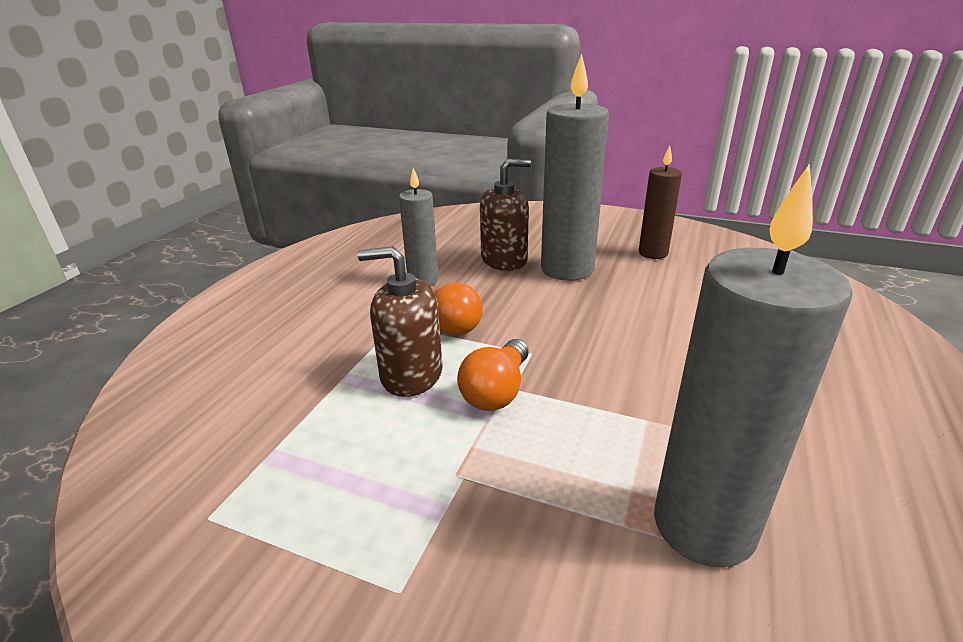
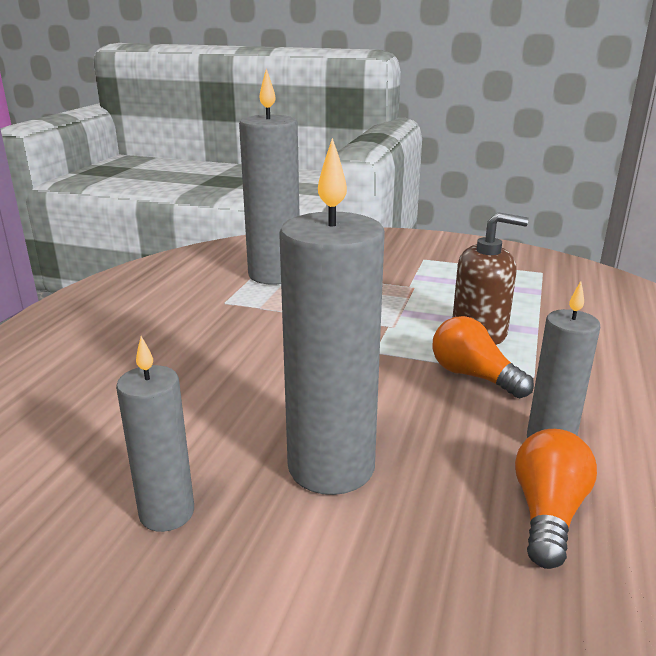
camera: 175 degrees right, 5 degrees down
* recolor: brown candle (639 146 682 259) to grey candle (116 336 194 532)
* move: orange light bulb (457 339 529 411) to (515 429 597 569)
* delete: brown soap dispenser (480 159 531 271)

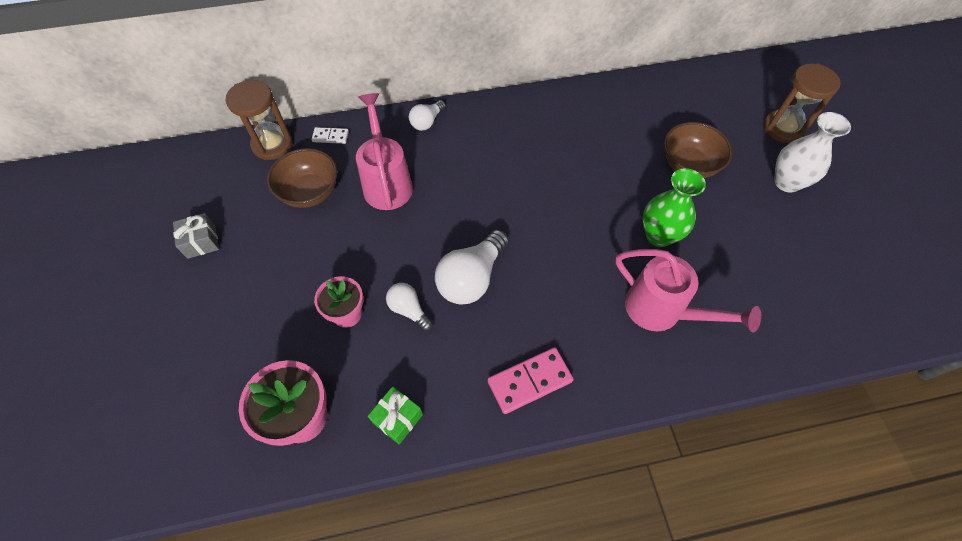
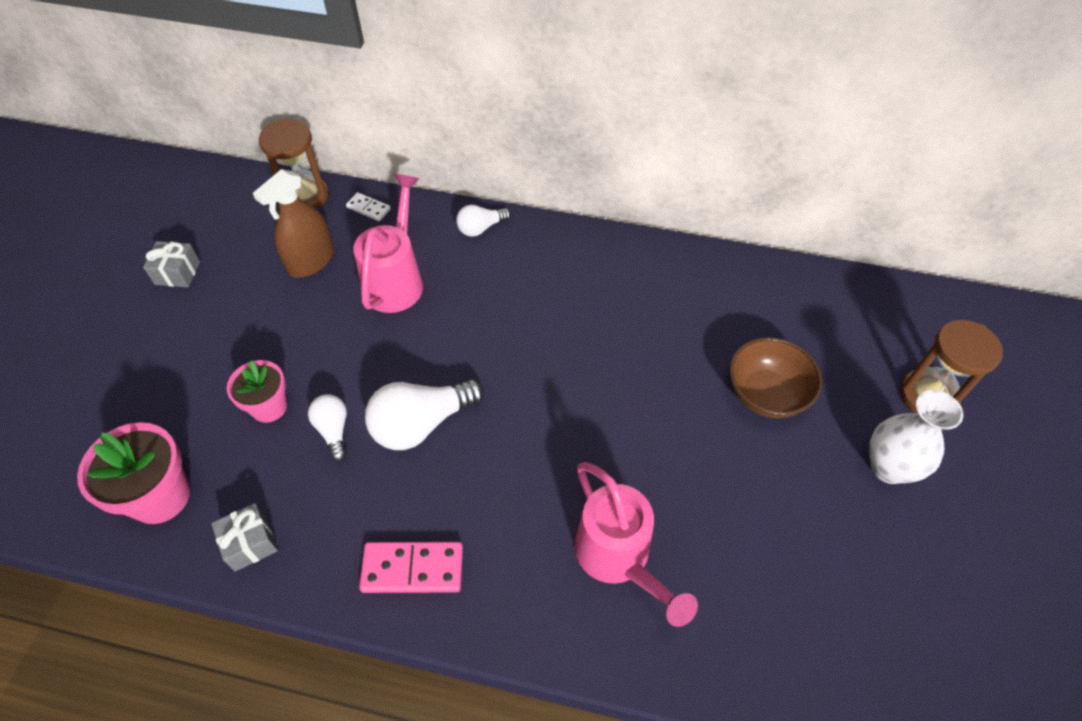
camera: 25 degrees right, 5 degrees down
* recolor: green gift (368 386 423 444) to grey gift (211 503 278 571)
* replace: brown bowl (267 148 337 208) to brown spray bottle (253 169 334 278)
* delete: green vase (643 168 706 247)

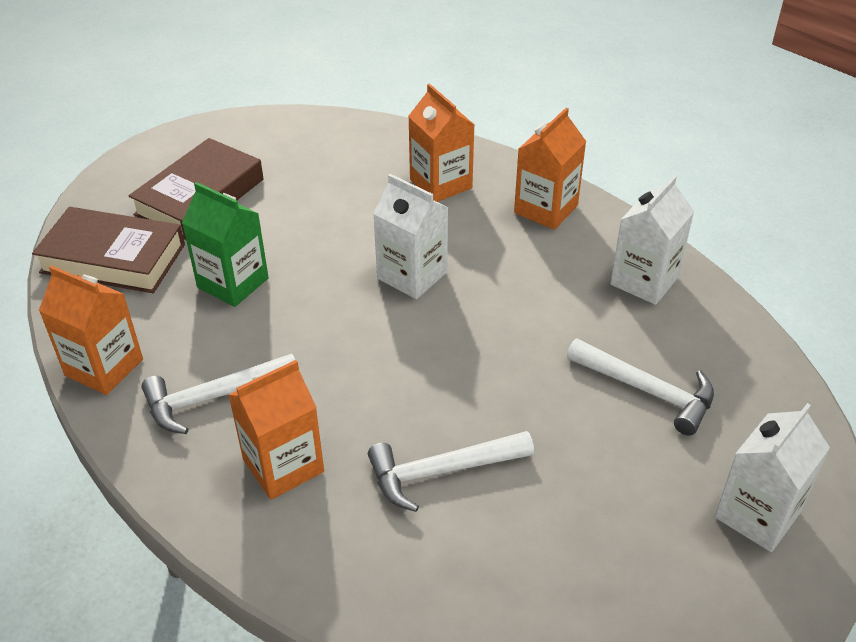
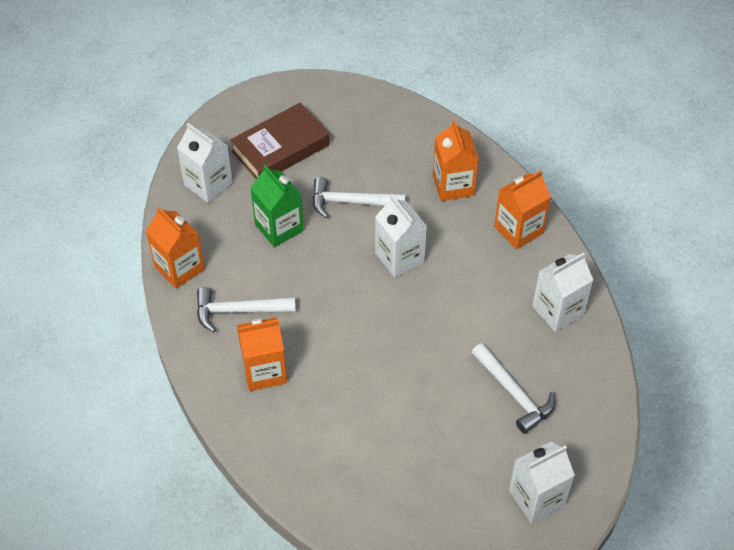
camera: 20 degrees right, 10 degrees up
* replace: brown book (32 207 185 293) to white carton (177 123 233 203)
* move: white hammer (368 431 534 512) to (313 177 405 219)

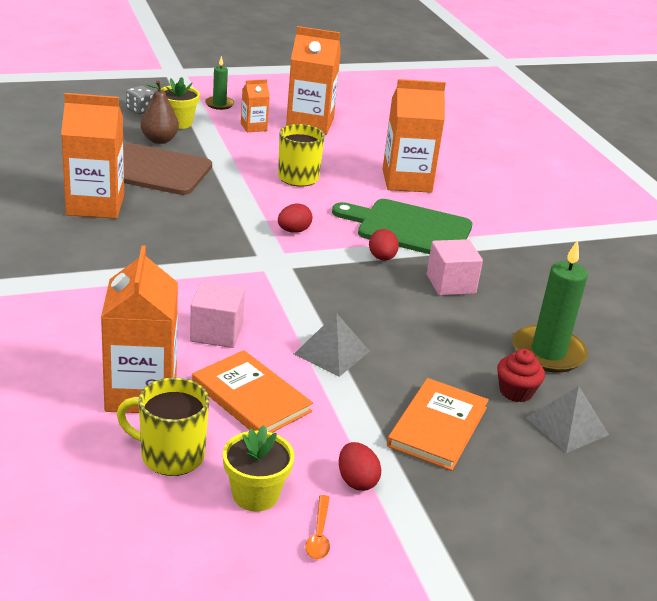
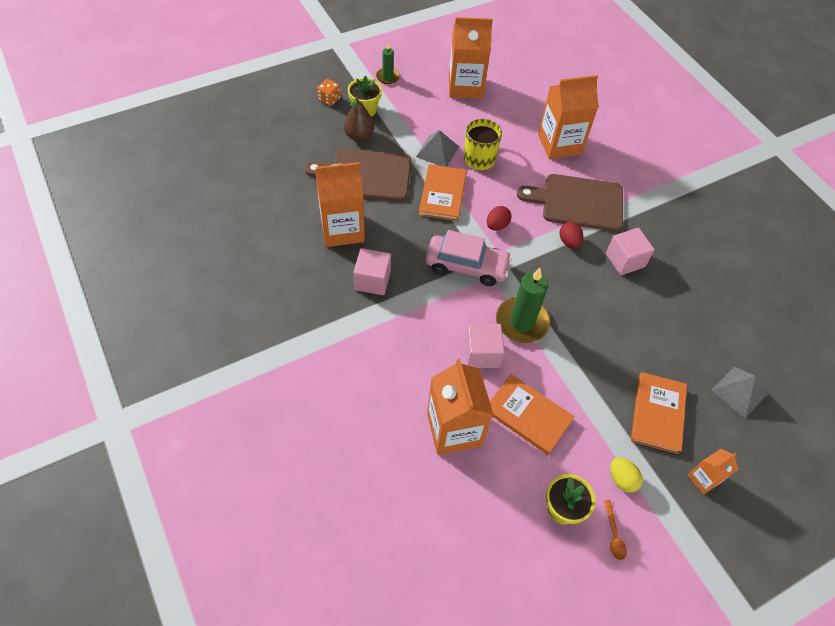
camera: 10 degrees left, 25 degrees up
* recolor: grey dice (126 86 154 114) to orange dice (317 79 341 106)
* insert: pink cube (353 248 391 295)
* move: grey pyramid (294 313 370 377) to (416 130 459 167)
* insert: orange book (419 164 467 221)
* insert: pink car (425 230 512 286)
* move: green candle (512 240 588 373) to (496 268 550 343)
* recolor: green cutting board (332 199 472 254) to brown cutting board (517 174 623 231)
* recolor: red egg (339 442 381 491) to yellow egg (610 457 643 493)
* move: orange carton (241 79 270 132) to (687 449 738 495)
* delete: yellow mug (117 378 209 476)
* delete: red cupcake (497 349 545 402)

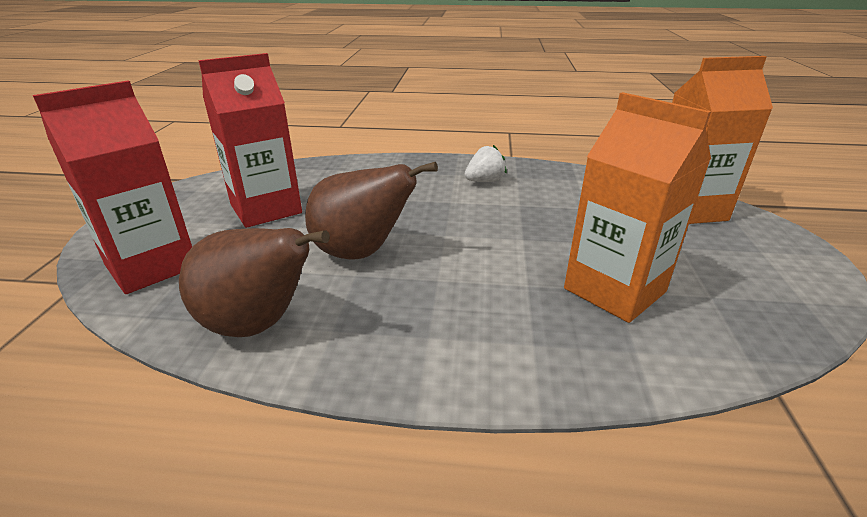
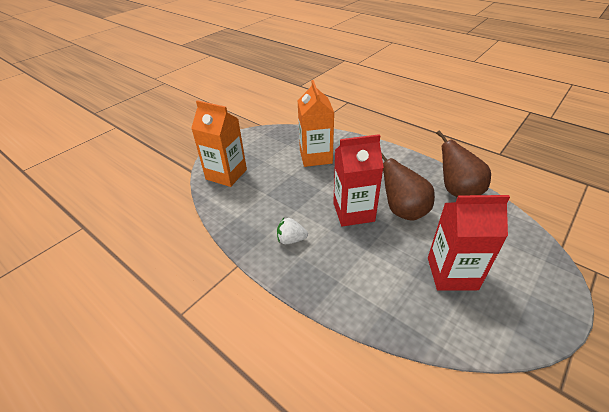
camera: 145 degrees left, 10 degrees up
* move: red carton (33 80 192 294) to (333 134 384 227)

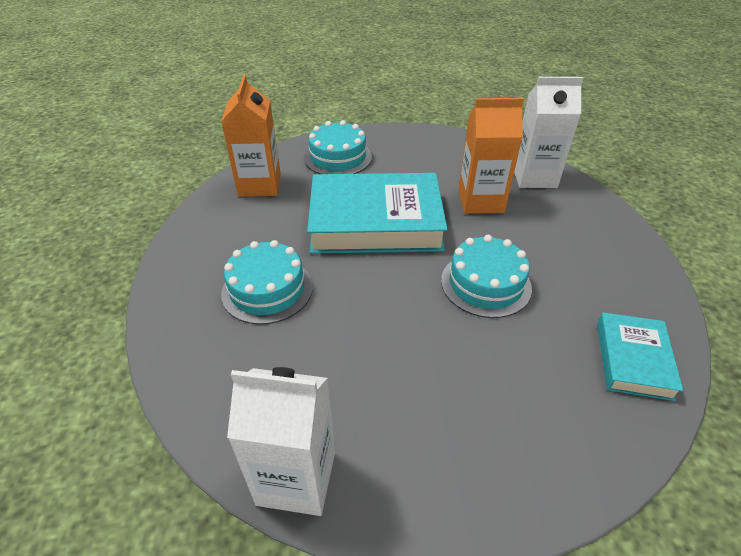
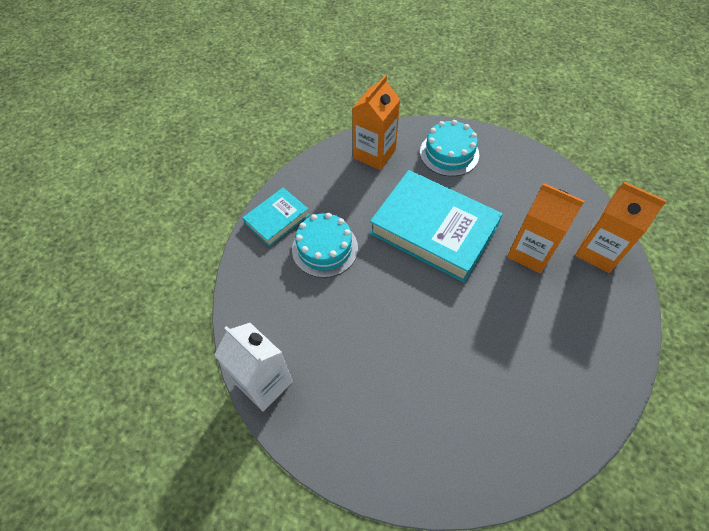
camera: 35 degrees right, 15 degrees up
* move: turquoise book (597 312 683 401) to (243 188 309 247)
* recolor: white carton (514 77 583 188) to orange carton (575 182 667 273)
* delete: turquoise cake (441 235 532 318)

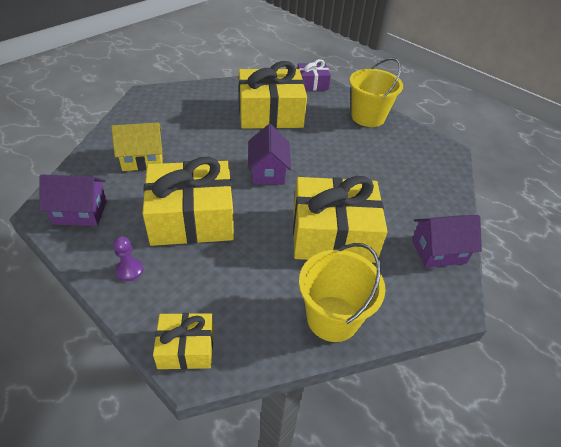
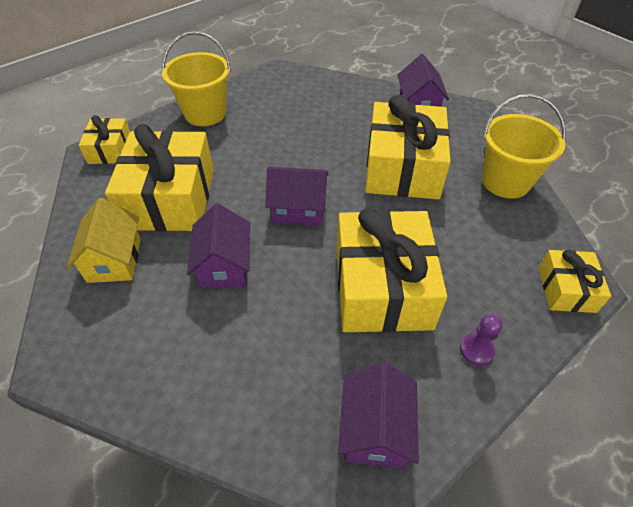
camera: 80 degrees left, 5 degrees up
* move: yellow house (111 122 163 171) to (67 198 141 283)
* recolor: purple gift (297 59 331 91) to yellow gift (79 115 130 164)
* insert: purple house (187 204 250 289)

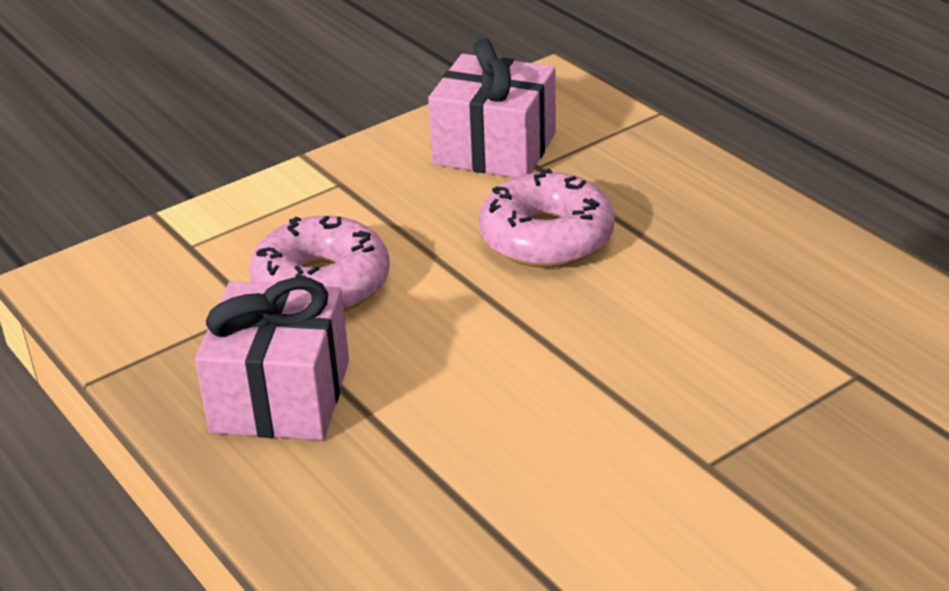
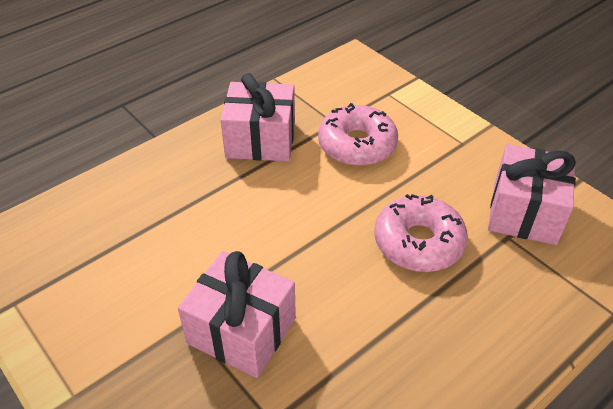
camera: 85 degrees right, 10 degrees up
* insert: pink gift (178 251 296 378)

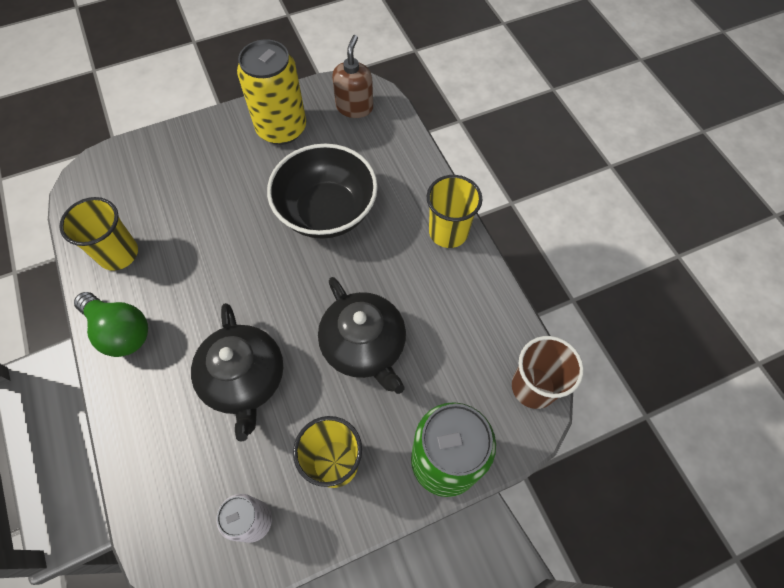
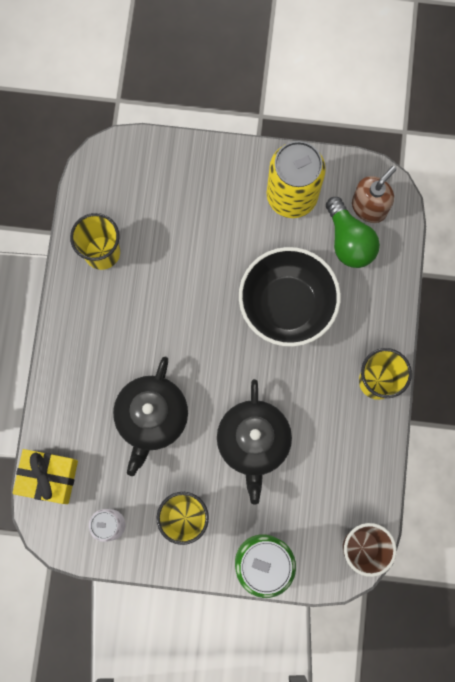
camera: 30 degrees right, 15 degrees up
* insert: yellow gift (13 449 78 504)
* move: green light bulb (74 292 148 357) to (326 197 380 268)

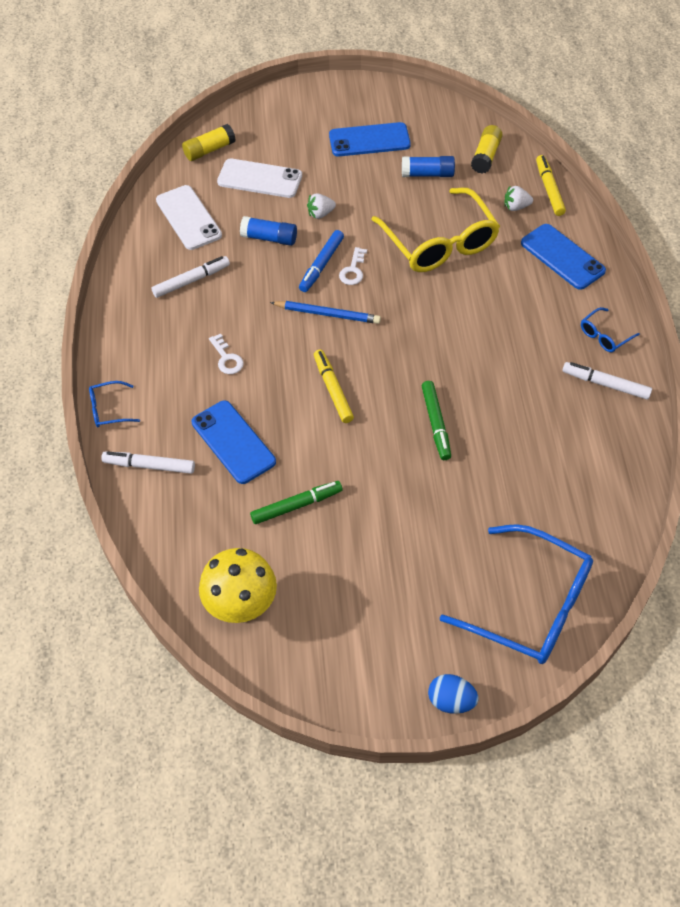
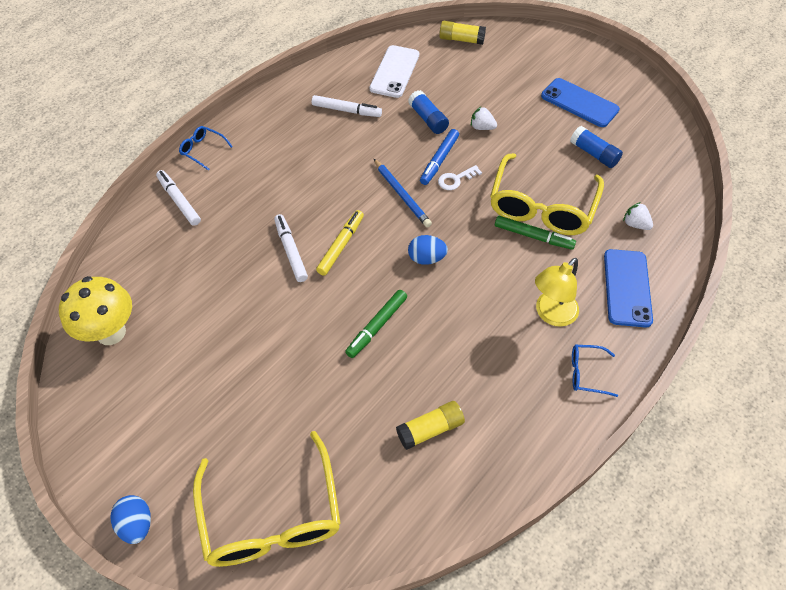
camera: 45 degrees right, 0 degrees up
* recolor: blue glasses (440 524 593 664) to yellow glasses (193 431 341 567)
* move: white marker (562 362 652 400) to (274 214 308 282)
* move: yellow glue stick (471 125 503 173) to (396 401 465 450)
* insert: blue egg (408 235 448 265)
* rotate: blue marker (299 230 344 292) = (420 129 459 185) 45 degrees counterclockwise
* move: green marker (250 481 343 524) to (495 216 576 250)
* insert: yellow lamp (535 258 579 327)
* delete: blue phone (192 400 276 484)
* delete: white key (209 333 244 374)
* delete: white phone (217 158 302 198)
* delete: yellow marker (536 155 566 216)

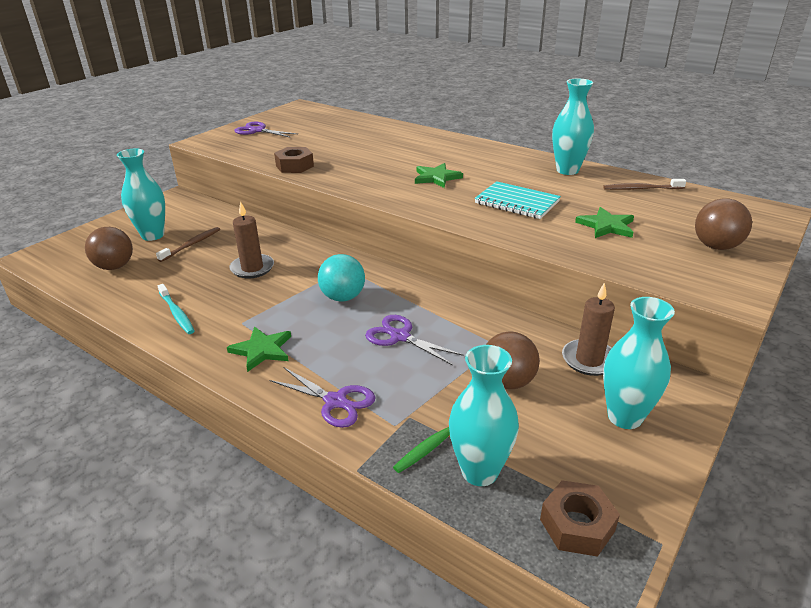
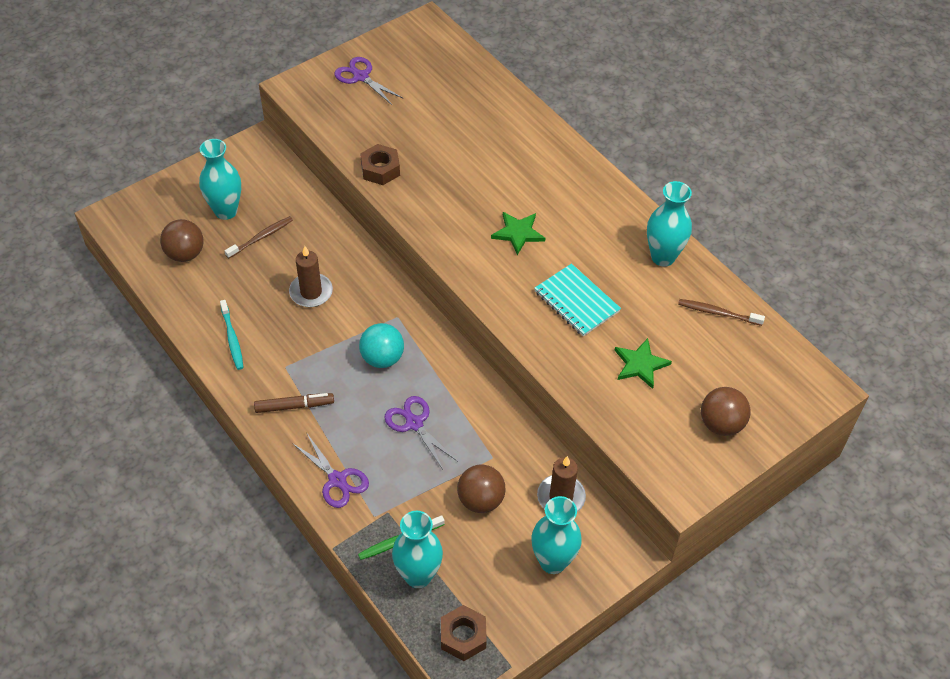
camera: 15 degrees right, 20 degrees up
* replace: green star (227 327 291 372) to brown marker (254 393 334 413)

